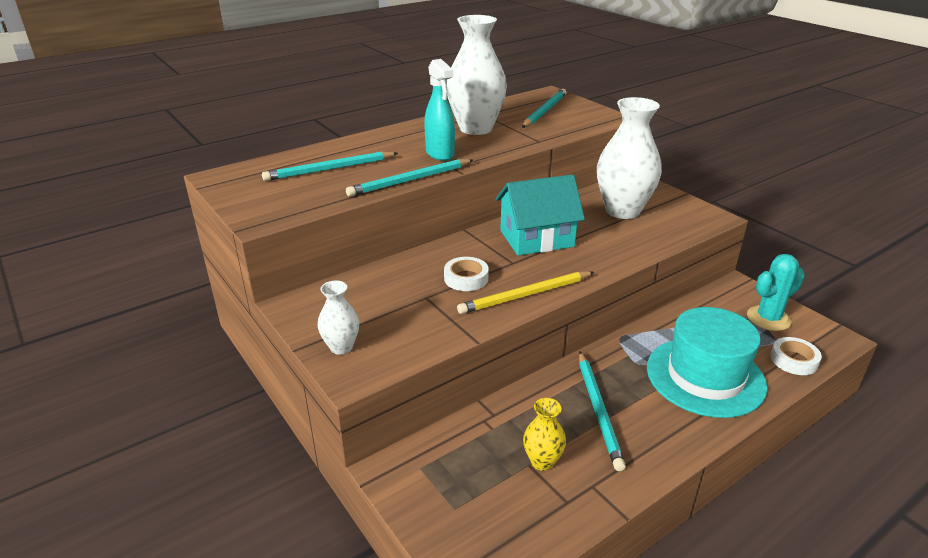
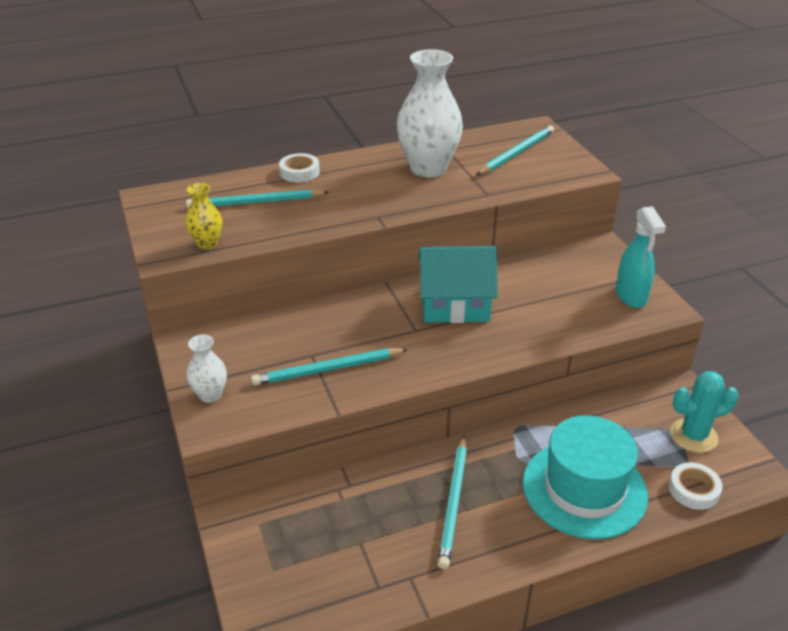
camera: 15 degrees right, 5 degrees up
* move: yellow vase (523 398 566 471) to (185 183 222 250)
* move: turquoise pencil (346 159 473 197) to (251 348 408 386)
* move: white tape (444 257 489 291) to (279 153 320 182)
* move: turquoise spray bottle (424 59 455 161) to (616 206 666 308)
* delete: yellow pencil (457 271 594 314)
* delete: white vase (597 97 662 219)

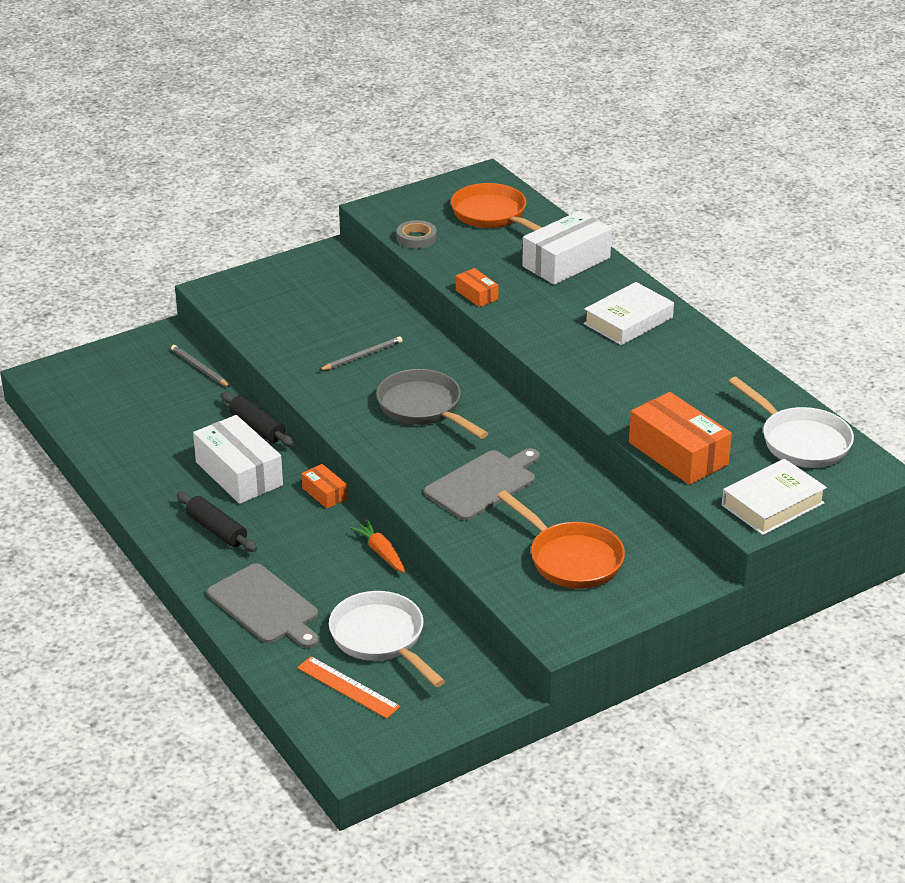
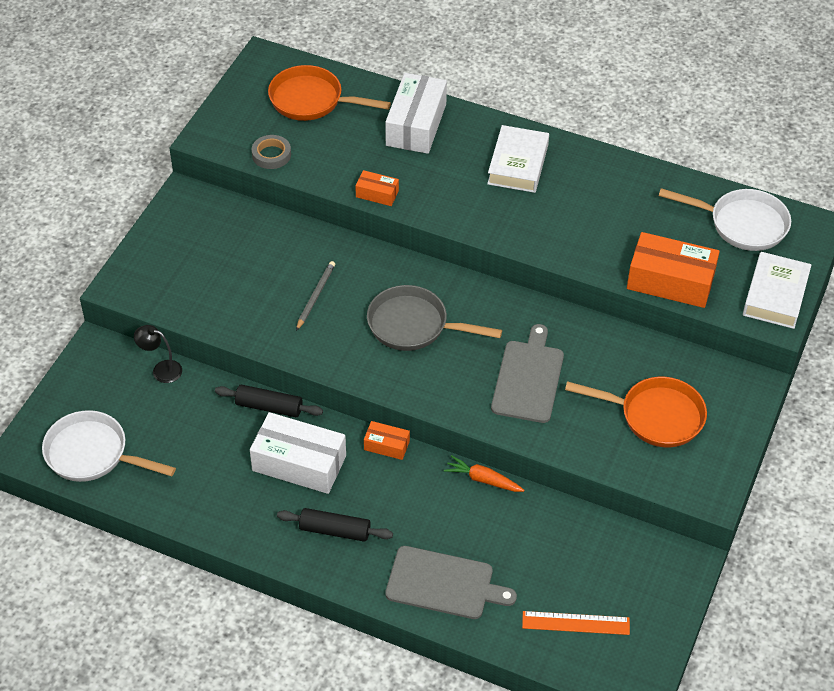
camera: 35 degrees left, 15 degrees up
* move: white pan (329 591 445 687) to (42 410 176 482)
* replace: grey pencil (171 345 230 387) to black lamp (134 325 182 383)

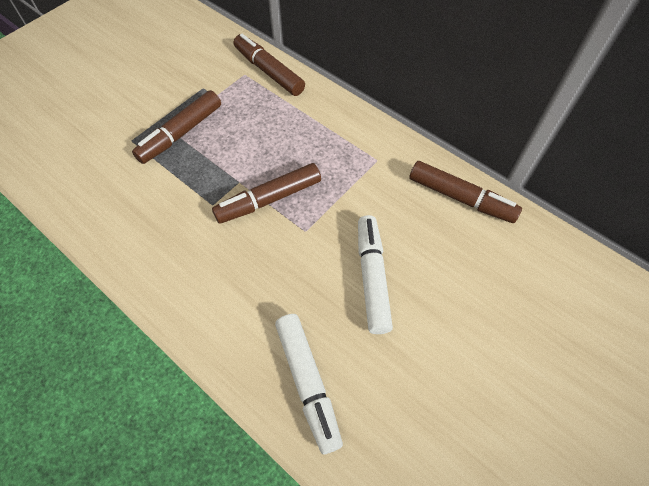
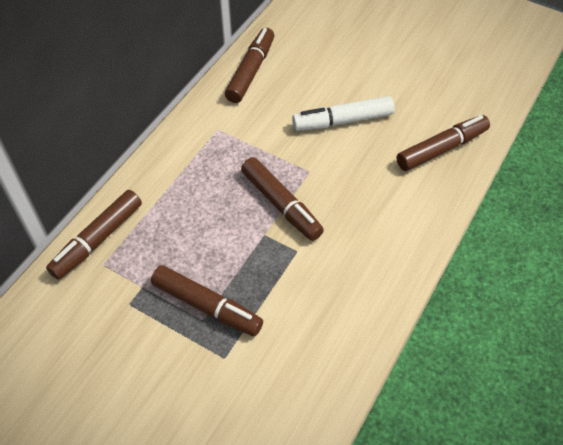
camera: 100 degrees left, 5 degrees down
* recolor: white marker (275 314 343 454) to brown marker (396 115 490 171)

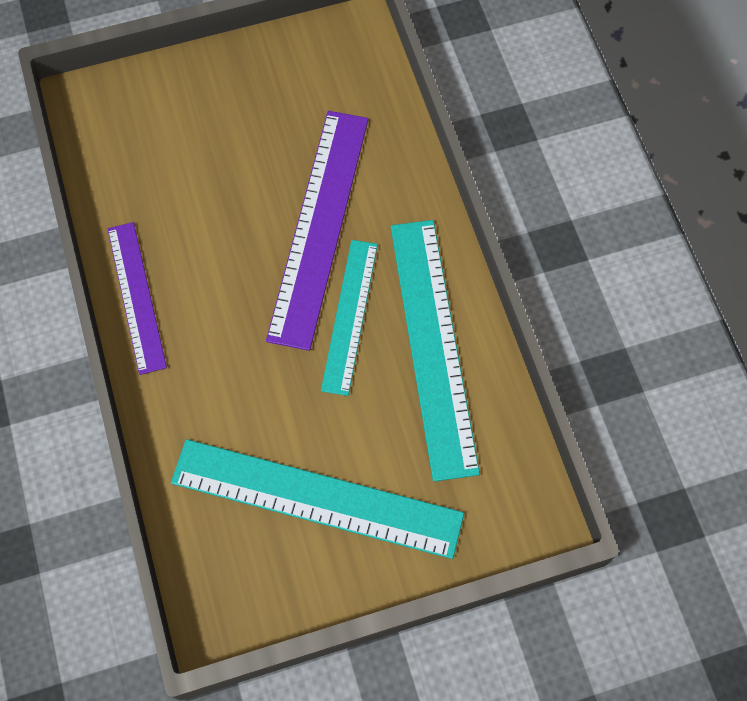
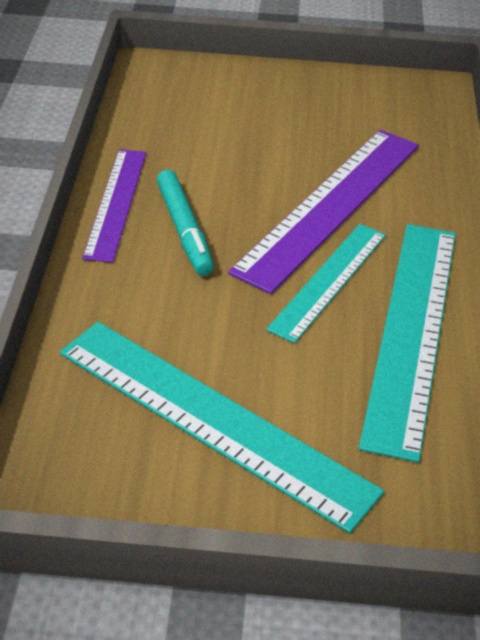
camera: 20 degrees right, 25 degrees down
* insert: turquoise marker (157 170 214 276)

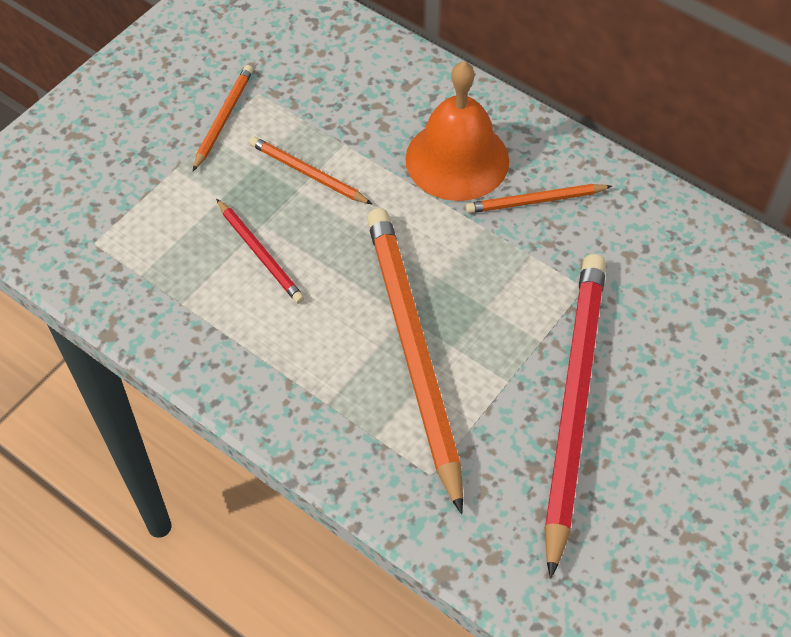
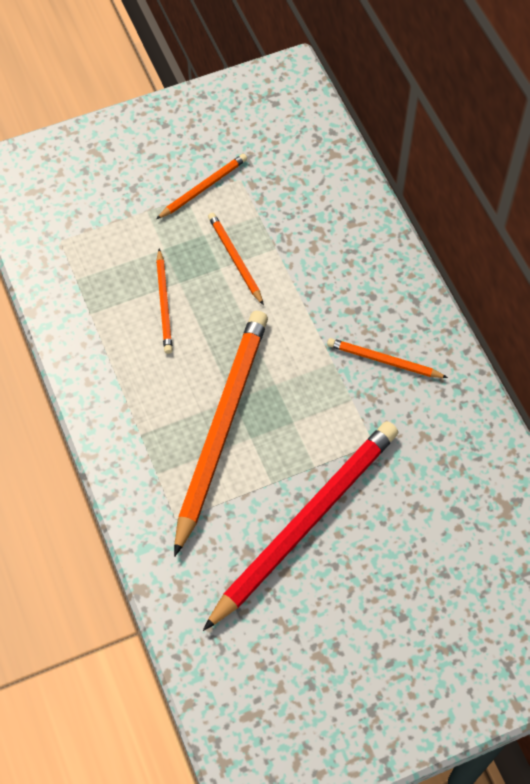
camera: 30 degrees right, 5 degrees up
* recolor: red pencil (216 199 305 304) to orange pencil (156 249 173 354)
* delete: orange bell (405 61 509 201)

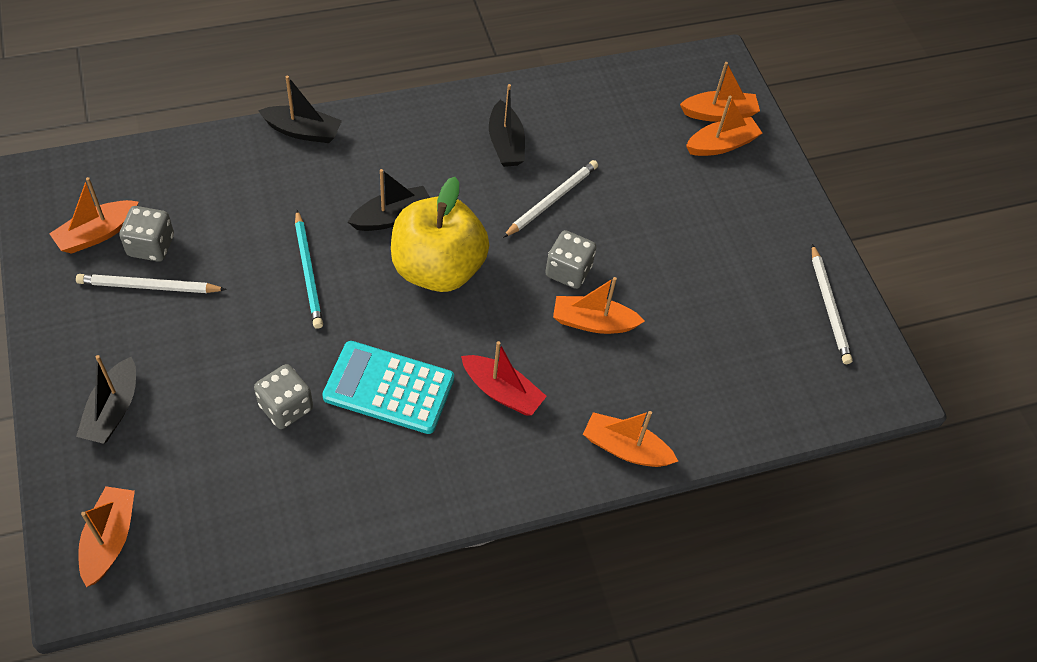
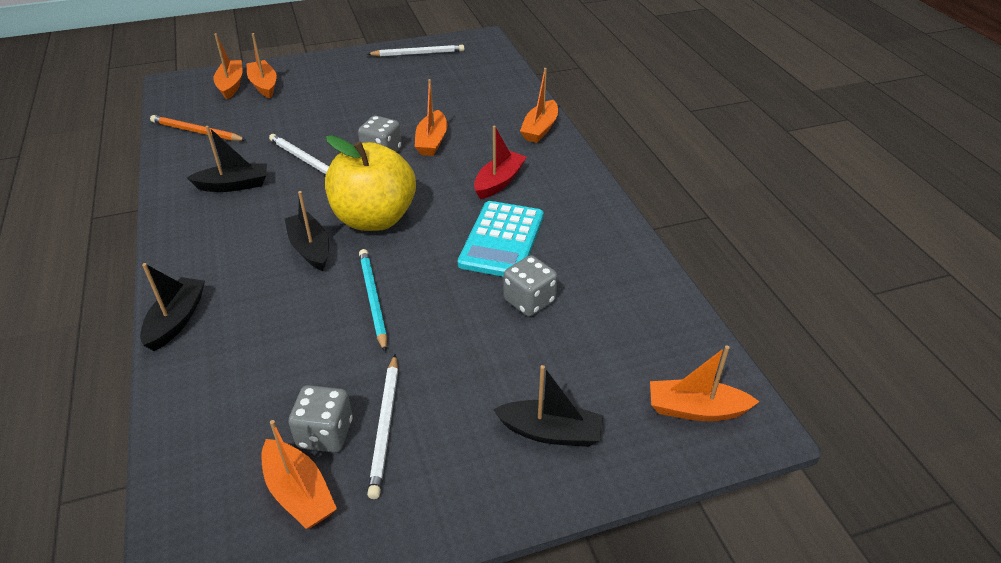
camera: 85 degrees left, 15 degrees down
* insert: orange pencil (150 115 246 141)
* rotate: turquoise pencil (295 210 323 329) = (359 249 387 352) 90 degrees counterclockwise

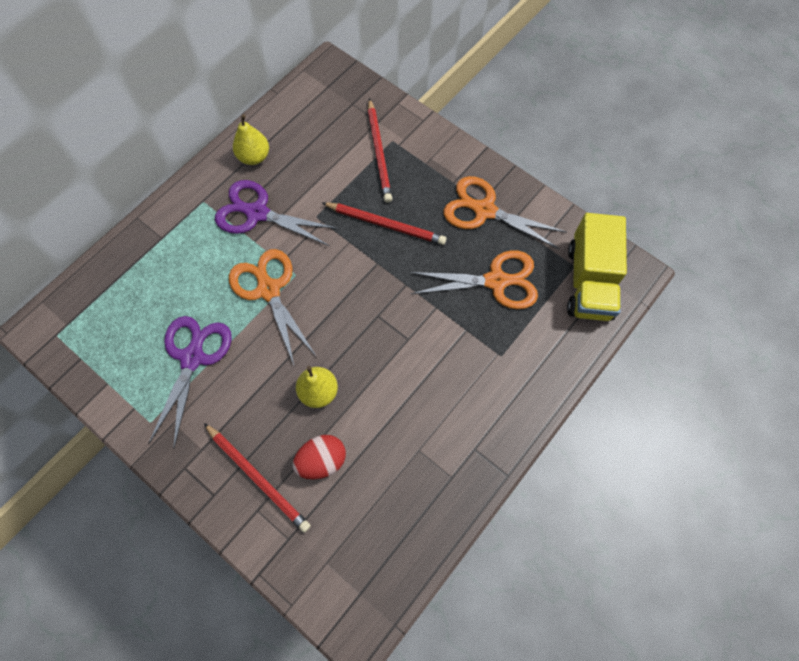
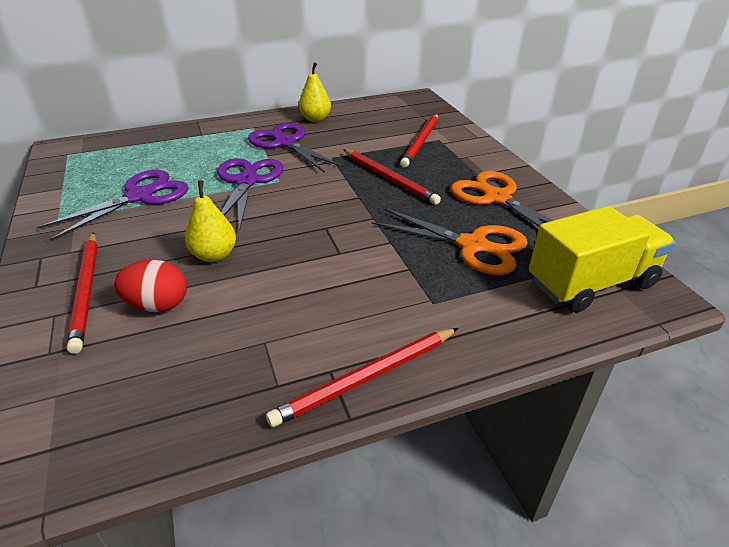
camera: 30 degrees right, 30 degrees down
* recolor: orange scissors (229 249 317 365) to purple scissors (217 158 283 231)
* insert: red pencil (266 328 458 427)
* rotate: yellow truck (567 213 627 321) = (529 206 676 313) 150 degrees counterclockwise

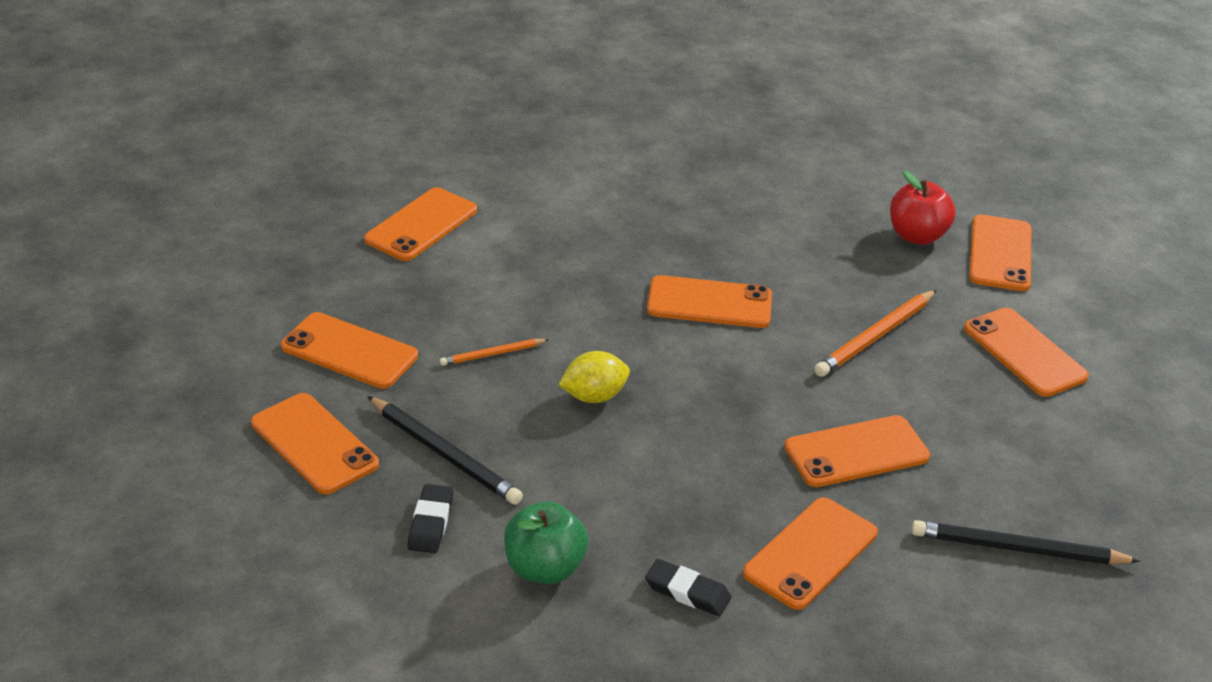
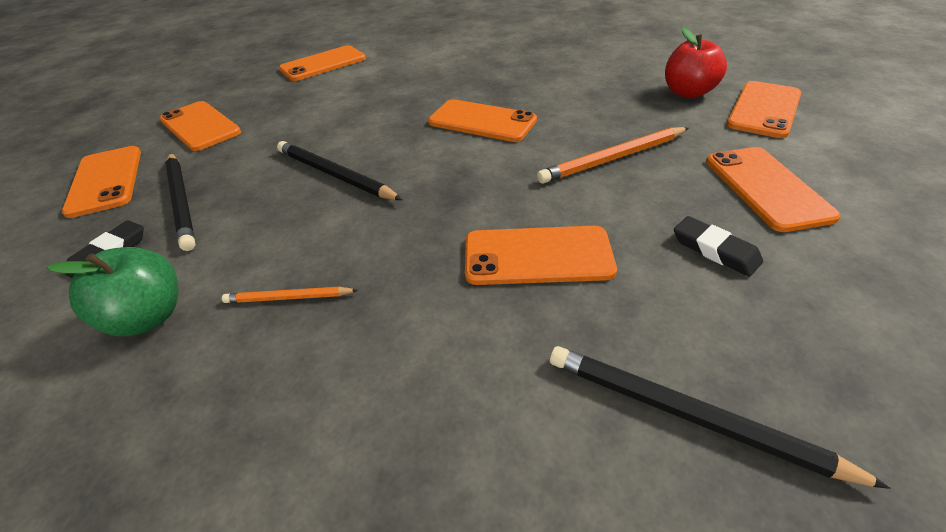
camera: 25 degrees right, 5 degrees up
* move: orange pencil (440 339 549 366) to (222 287 358 303)
* replace: yellow lemon (558 351 630 403) to black pencil (277 141 403 200)
* move: black eraser (645 559 731 616) to (674 216 763 277)
* delete: orange phone (743 498 878 610)

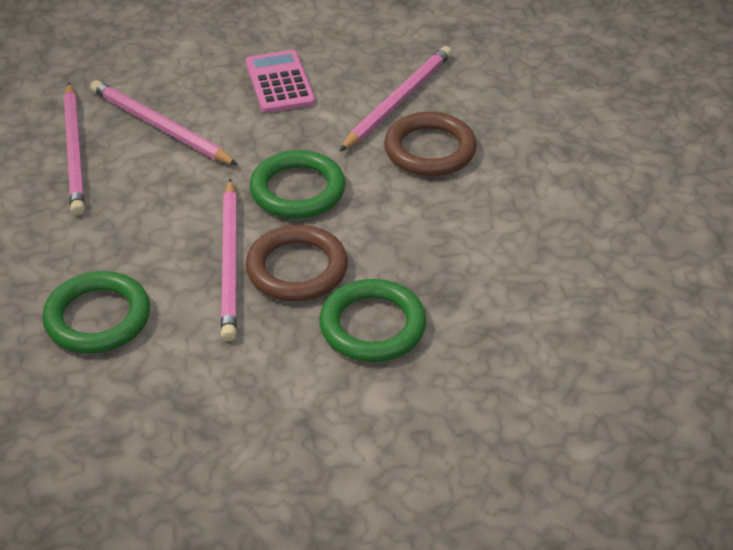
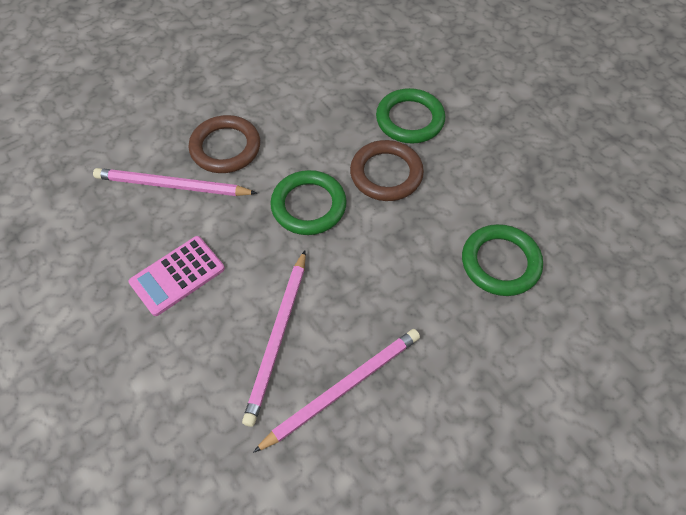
camera: 115 degrees left, 15 degrees up
* delete: pink pencil (221 179 237 341)

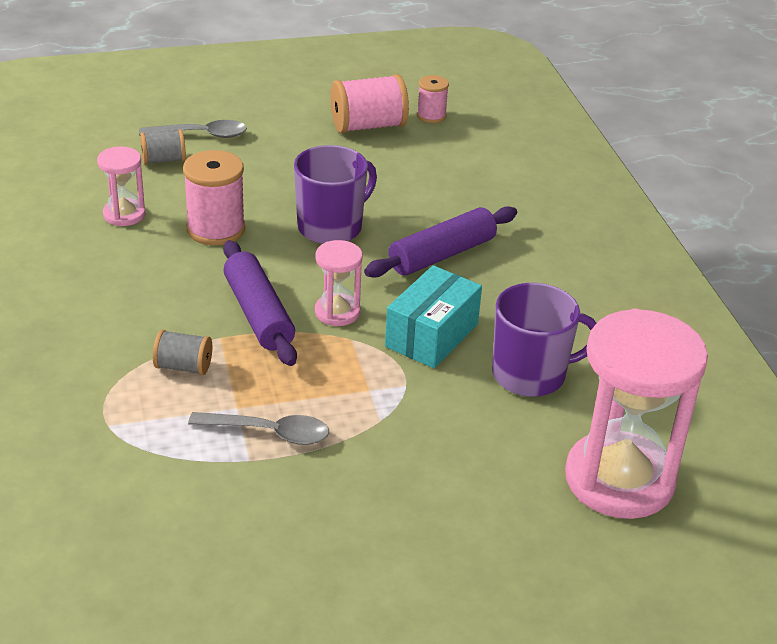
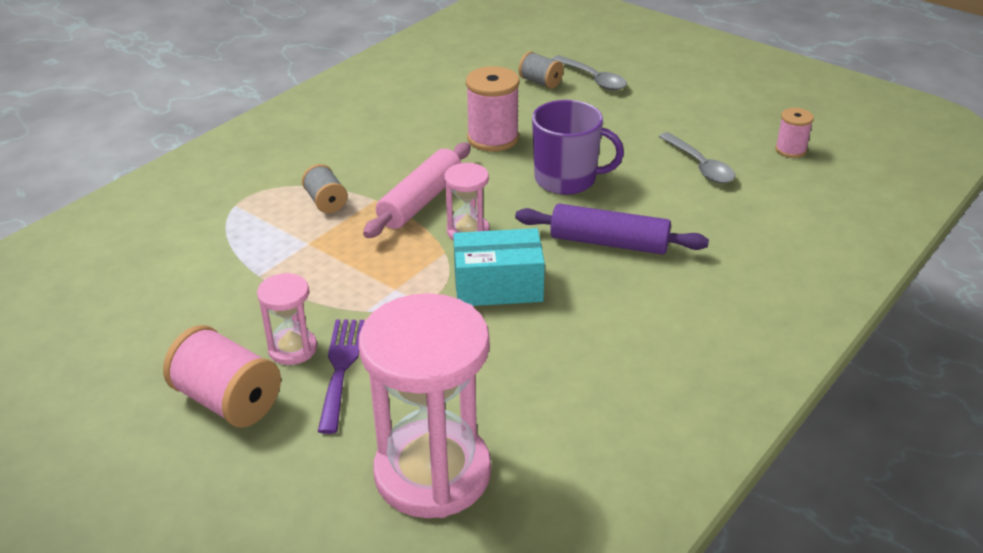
camera: 55 degrees right, 0 degrees up
* move: pink spool (330 74 409 133) to (163 325 281 428)
* move: pink hourglass (97 146 146 226) to (257 273 317 365)
* insert: purple fork (318 319 364 434)
* recolor: purple rolling pin (223 240 297 366) to pink rolling pin (363 143 471 238)
* move: grey spoon (188 412 329 445) to (659 132 735 183)
* delete: purple mug (492 283 596 397)

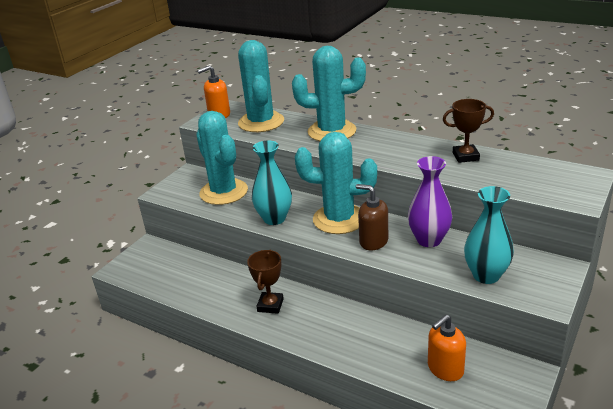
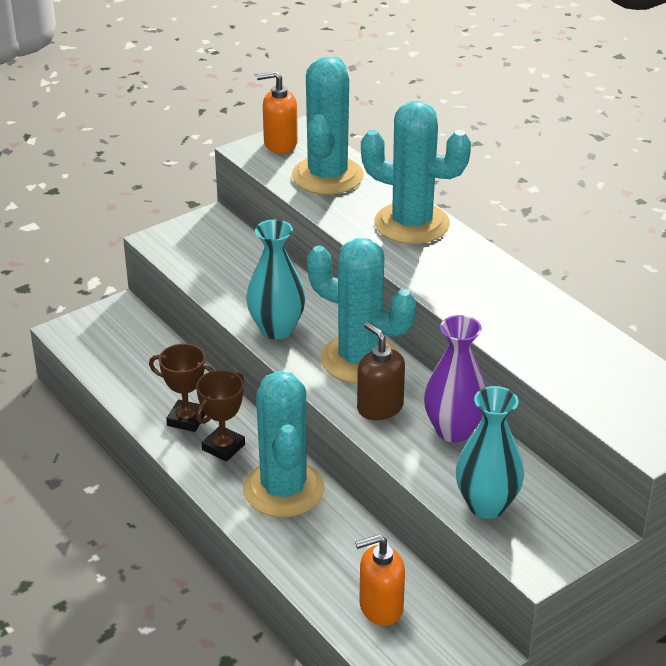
camera: 20 degrees right, 5 degrees up
* move: brown trophy (443 99 494 163) to (149 344 214 432)
* move: turquoise cactus (196 111 248 205) to (243 371 324 517)

